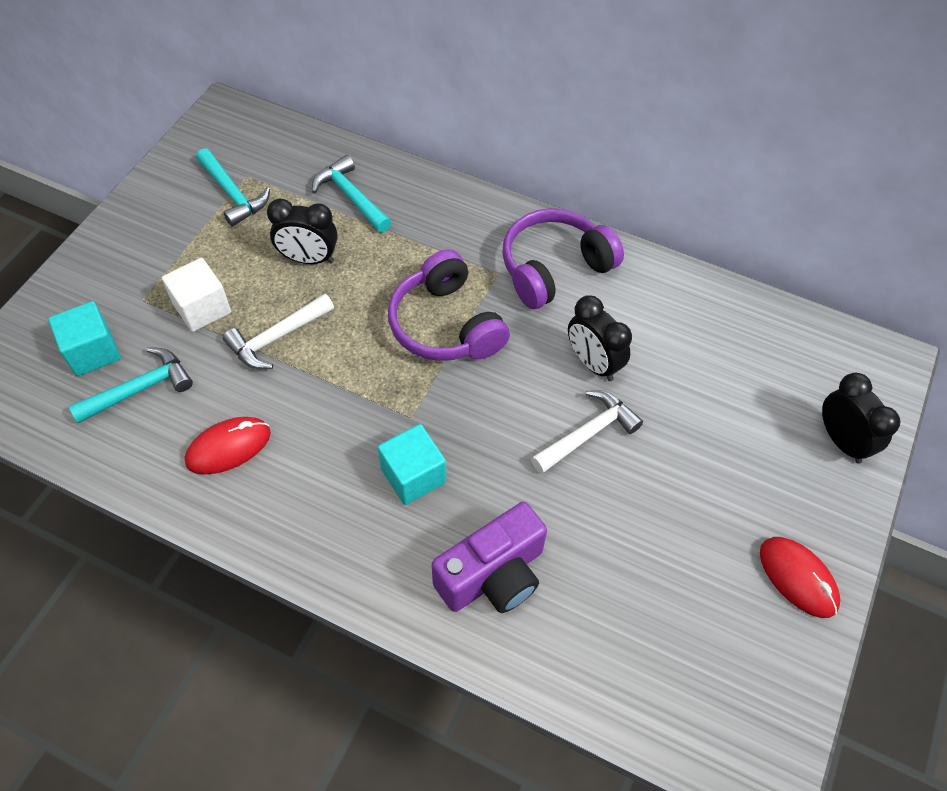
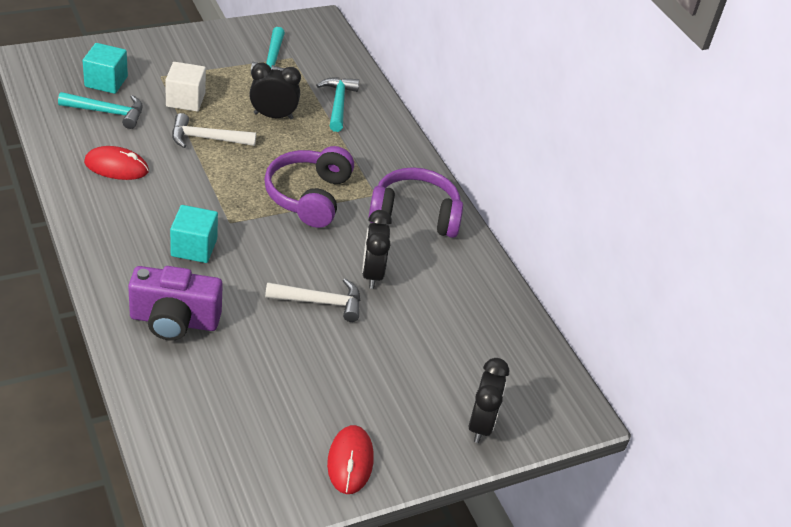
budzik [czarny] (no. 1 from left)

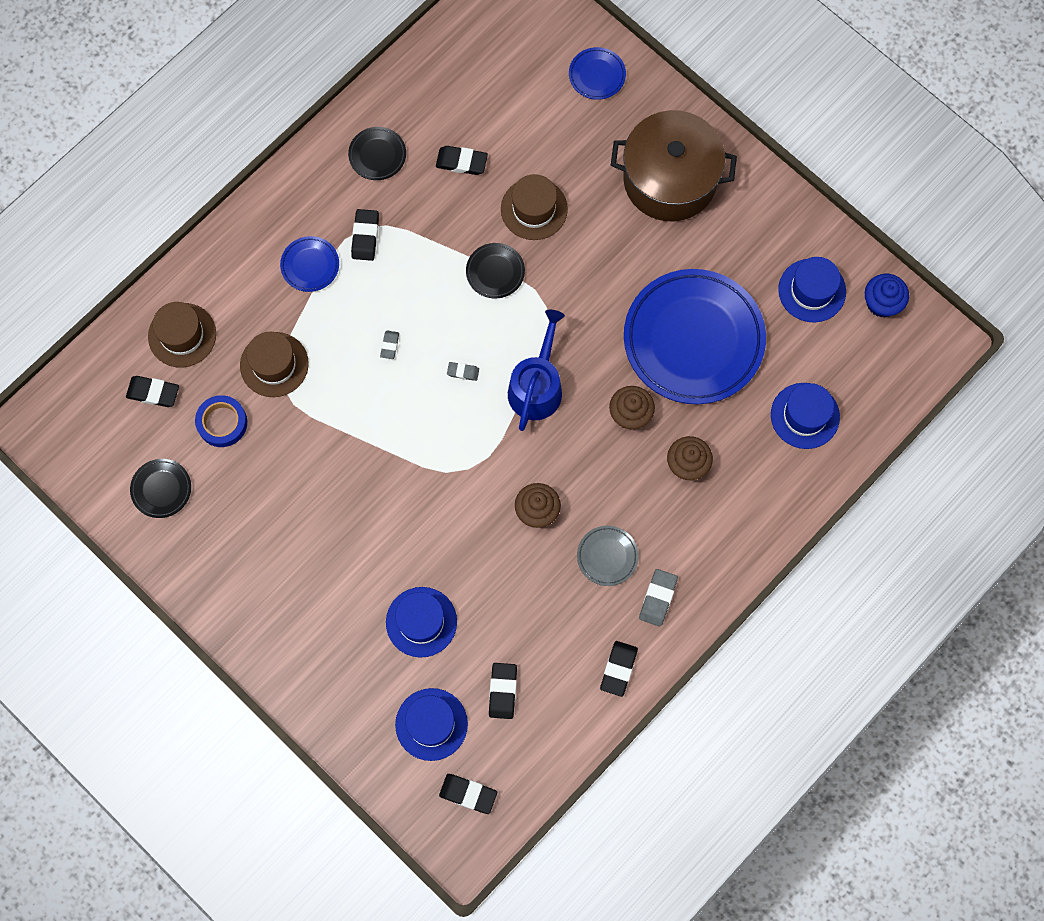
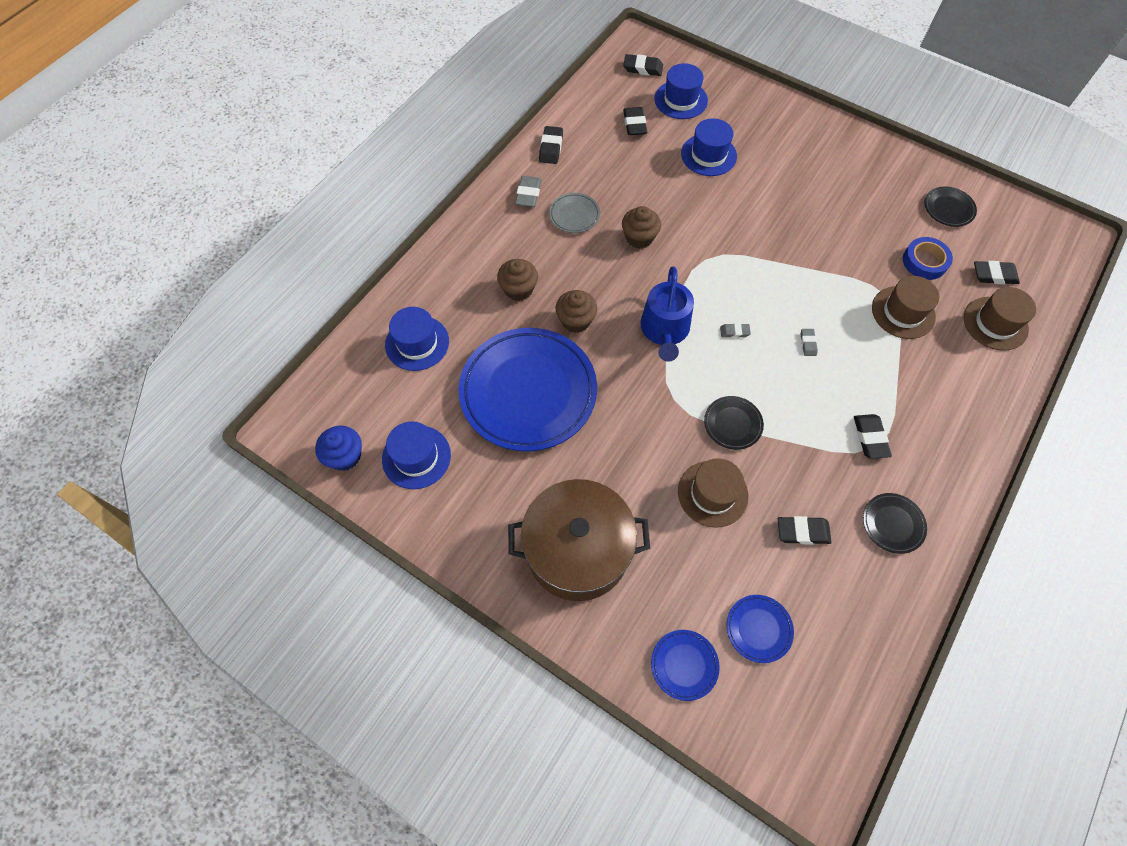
talerz [niebieski] (no. 3 from left)

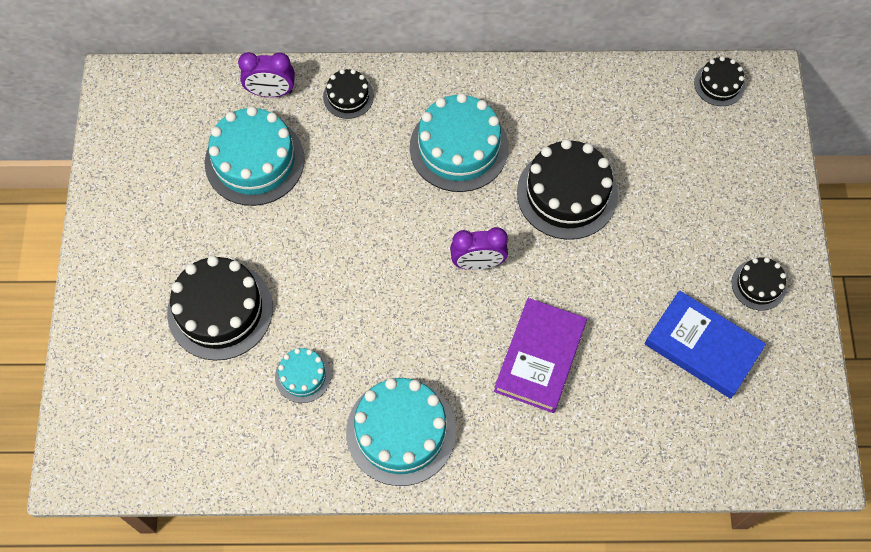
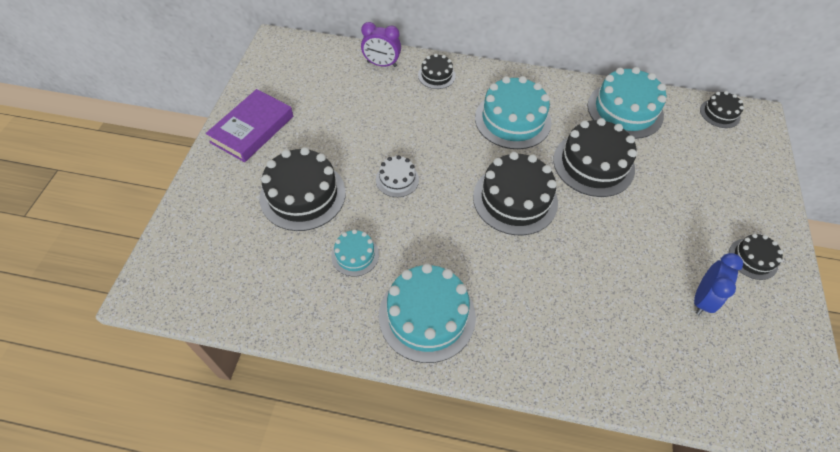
tort [biały]
tort [turkusowy] (no. 4 from left)
książka [fioletowy]
tort [czarny] (no. 3 from left)
budzik [niebieski]

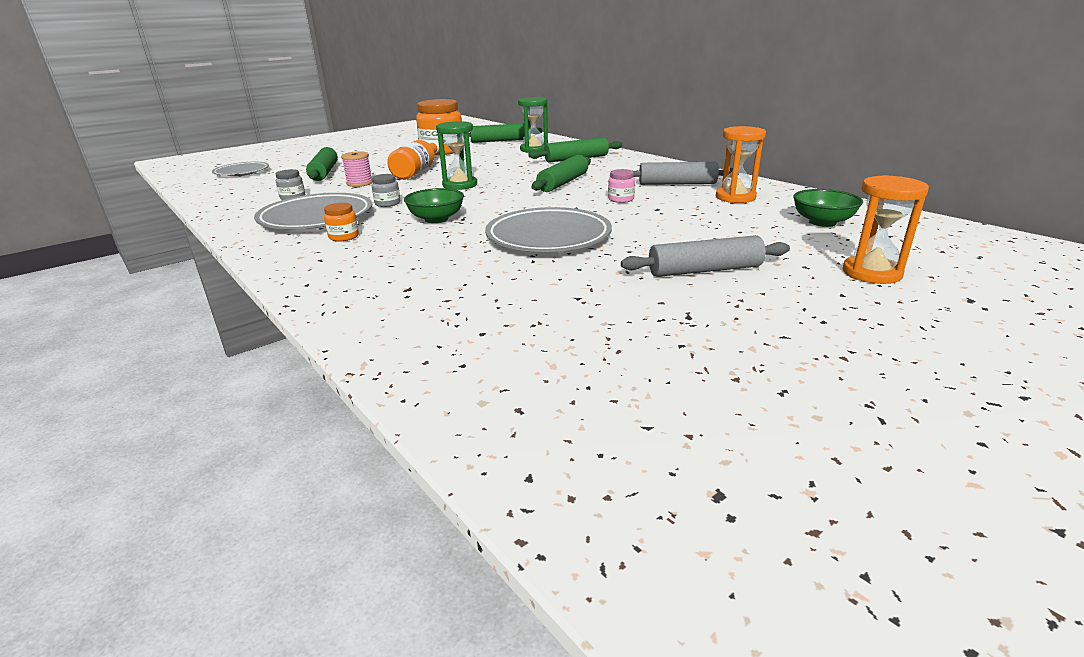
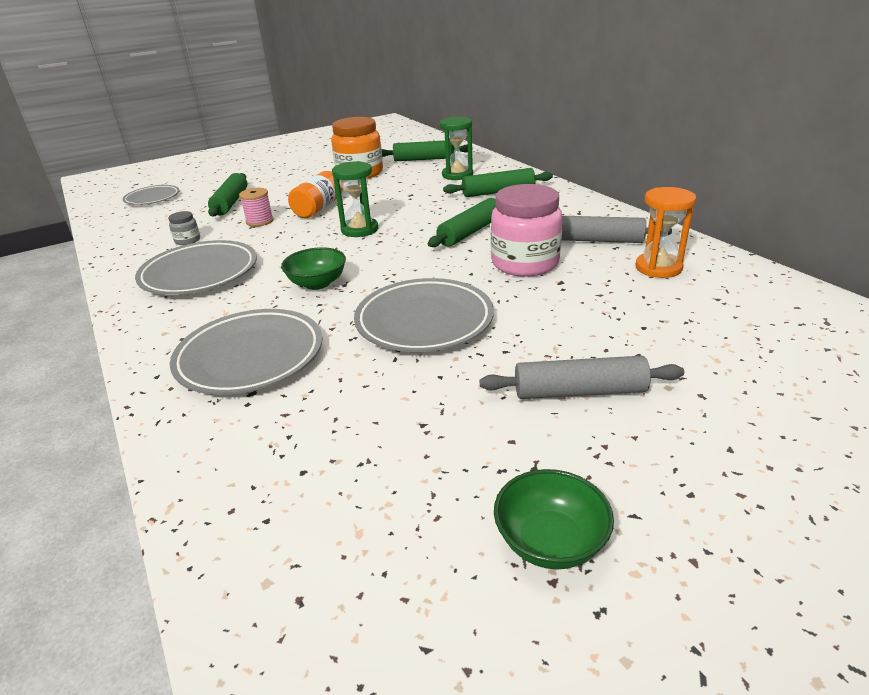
słoik [pomarańczowy] (no. 1 from left in the first image)
słoik [szary] (no. 2 from left in the first image)
klepsydra [pomarańczowy] (no. 2 from left in the first image)
talerz [szary] (no. 3 from left)
miska [zielony] (no. 2 from left)
słoik [różowy]

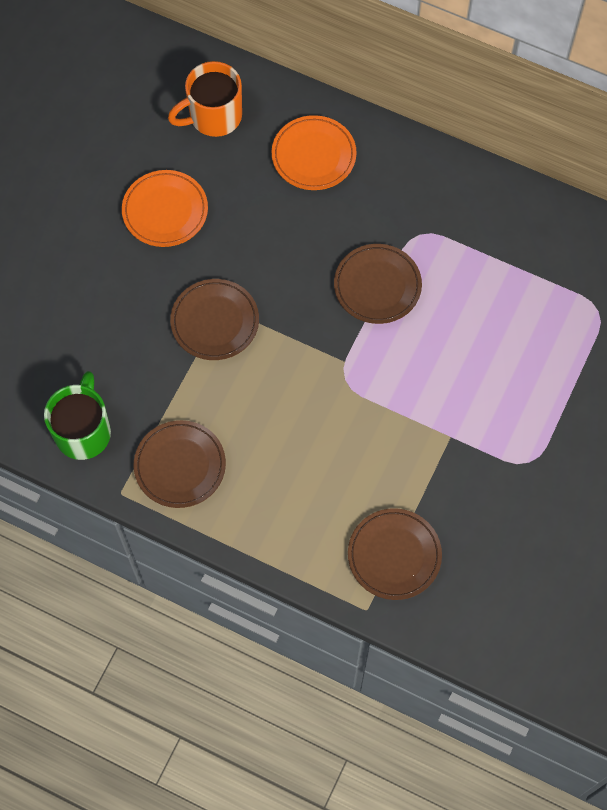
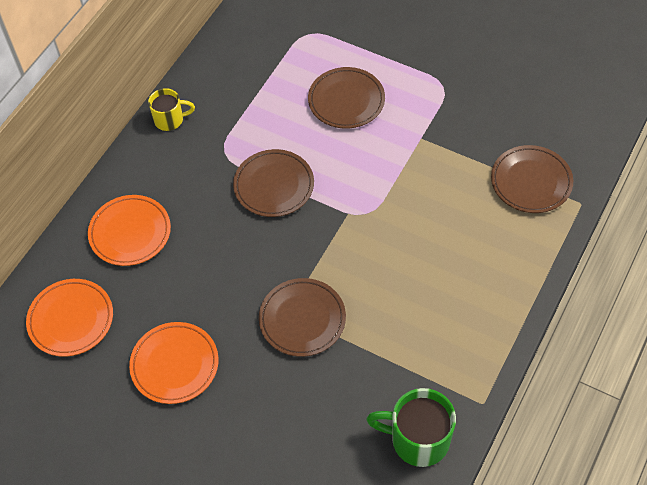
kubek [żółty]
talerz [brązowy] (no. 3 from left)
talerz [pomarańczowy] (no. 1 from left)

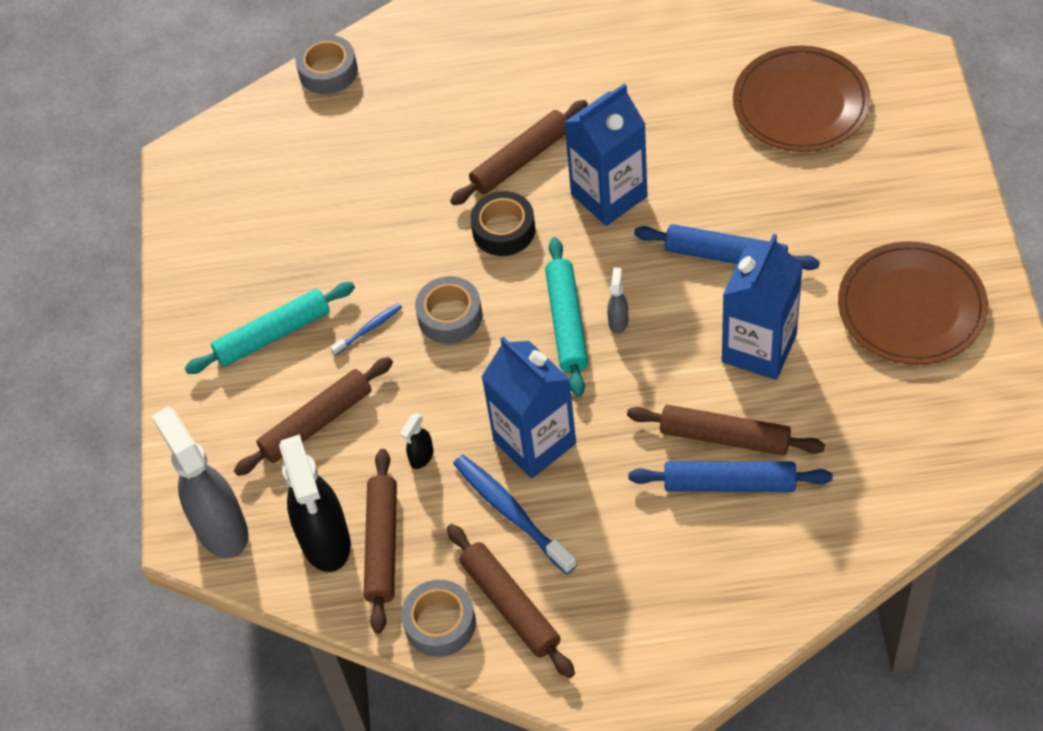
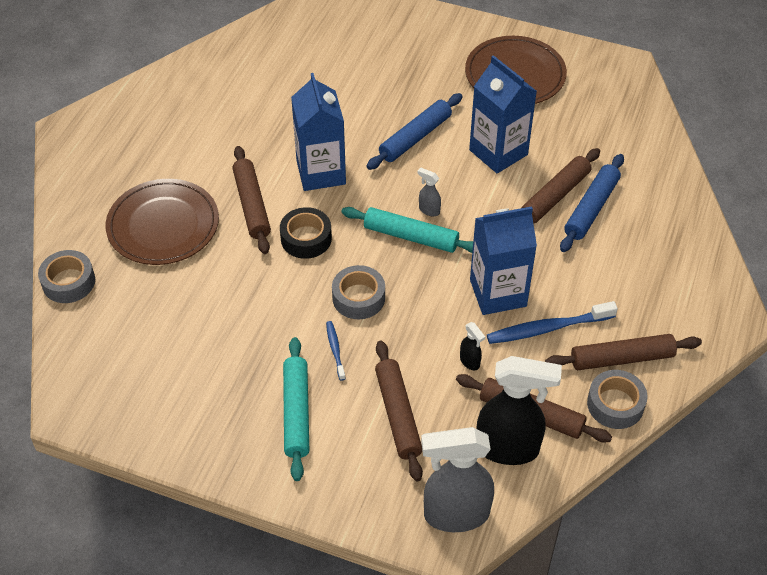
talerz [brązowy] (no. 1 from left)

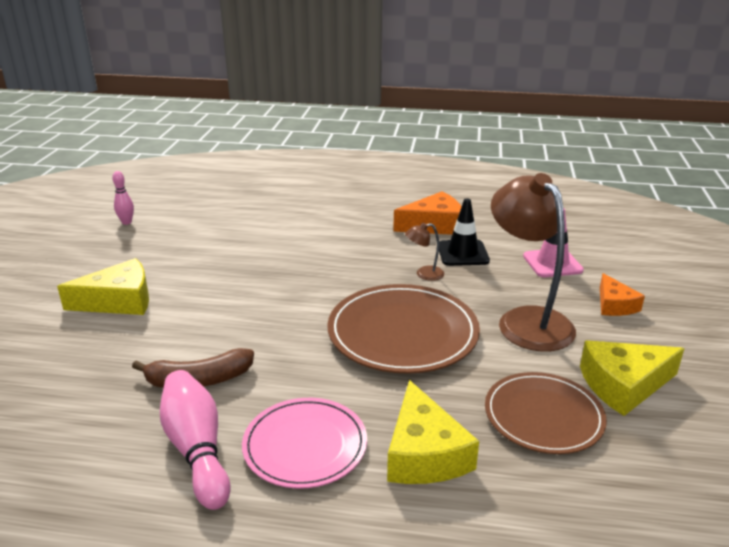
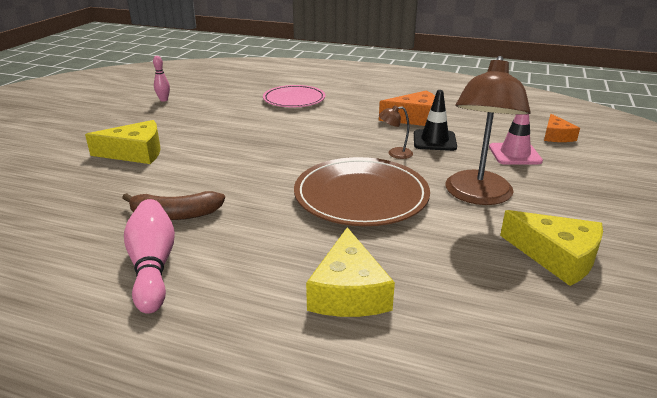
talerz [brązowy] (no. 2 from left in the first image)
talerz [różowy]
ser [pomarańczowy] (no. 2 from left)
lampka [brązowy] (no. 2 from left)
ser [żółty] (no. 3 from left)

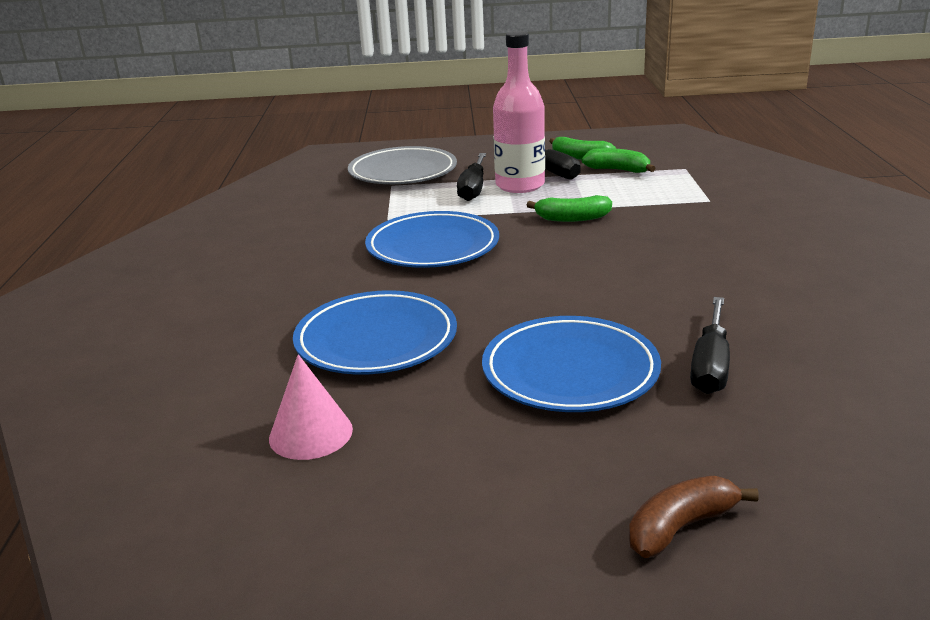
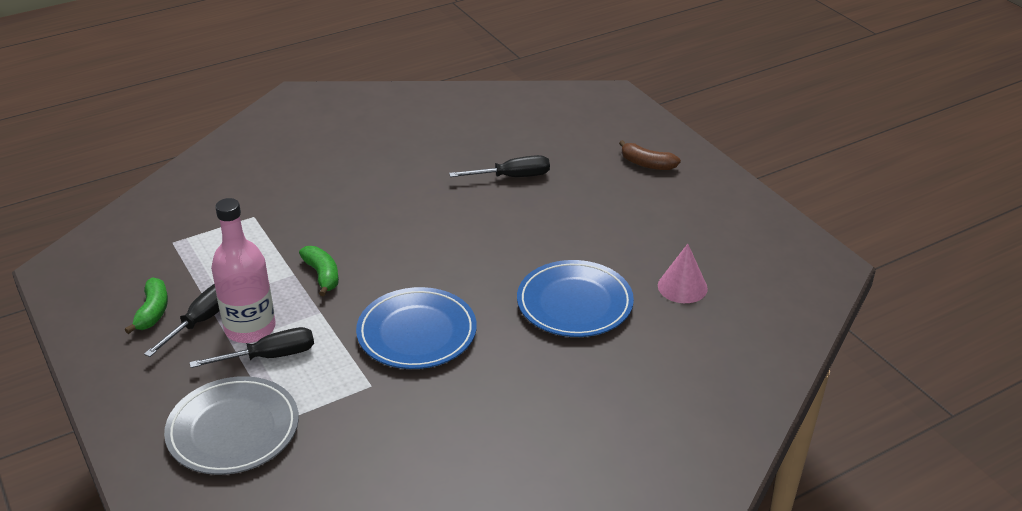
talerz [niebieski] (no. 3 from left in the first image)
banan [zielony] (no. 3 from left in the first image)

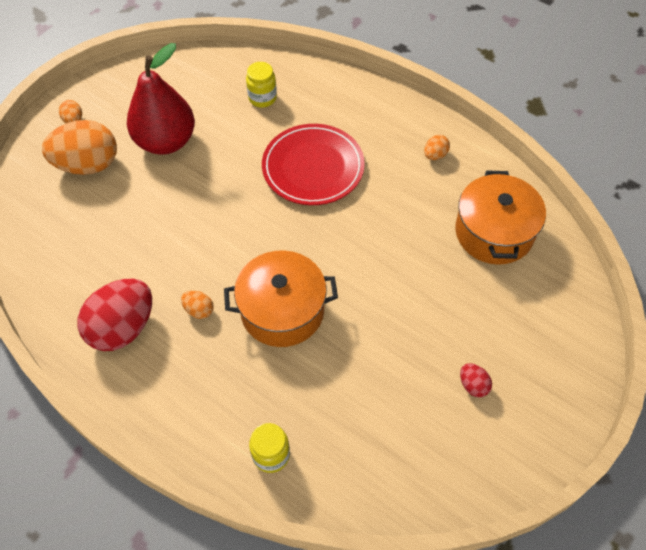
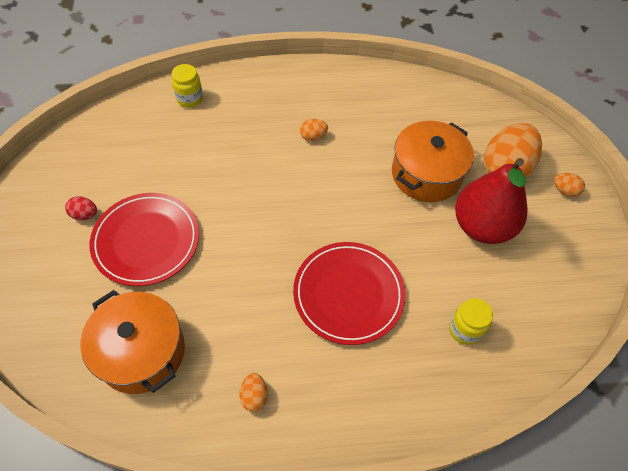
jajko [czerwony] (no. 1 from left in the first image)
talerz [czerwony] (no. 1 from left)
garnek [pomarańczowy] (no. 2 from left)

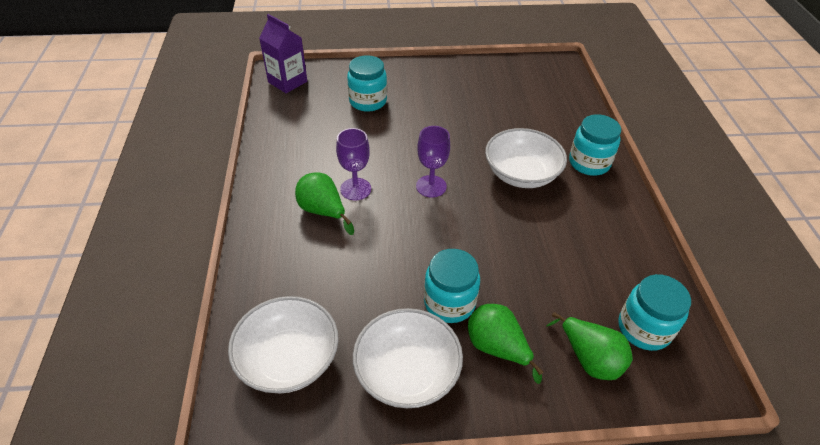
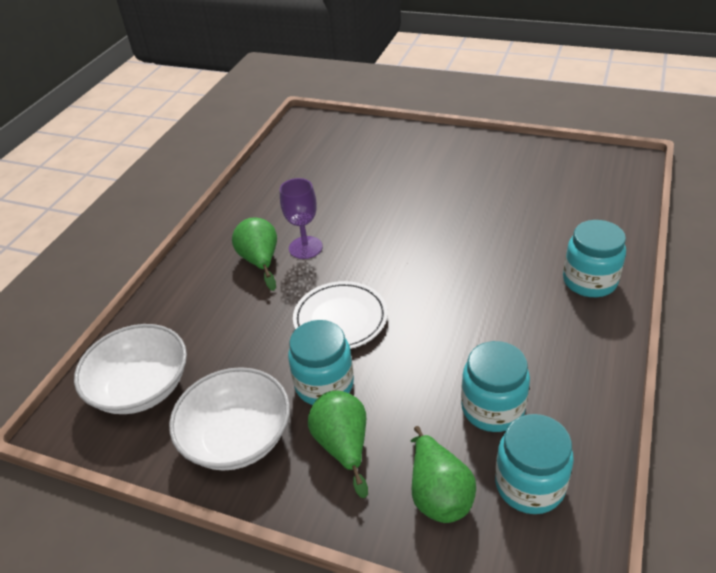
karton mleka [fioletowy]
kielich [fioletowy] (no. 2 from left in the first image)
miska [biały] (no. 3 from left in the first image)
talerz [biały]
słoik [turkusowy] (no. 2 from left)

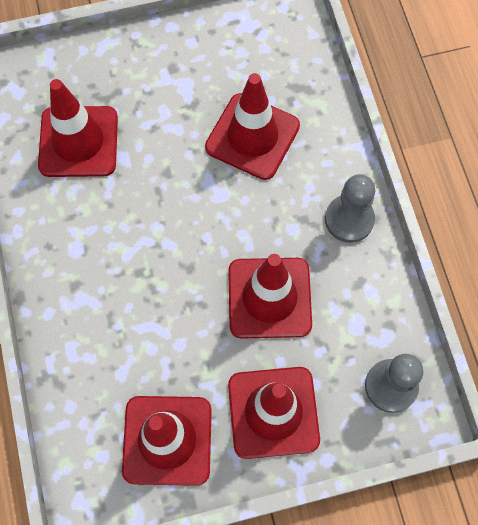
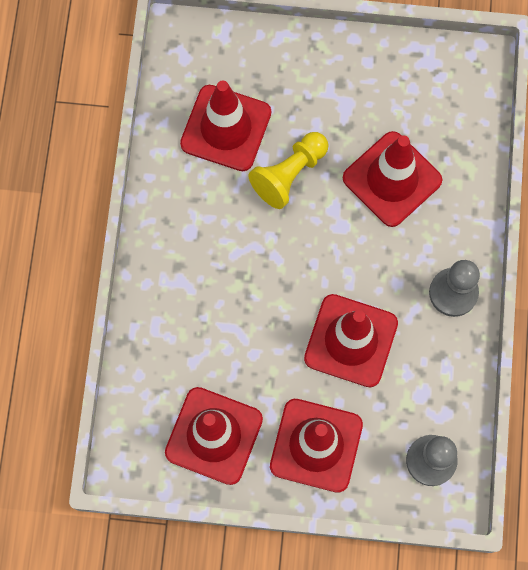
pionek [żółty]

